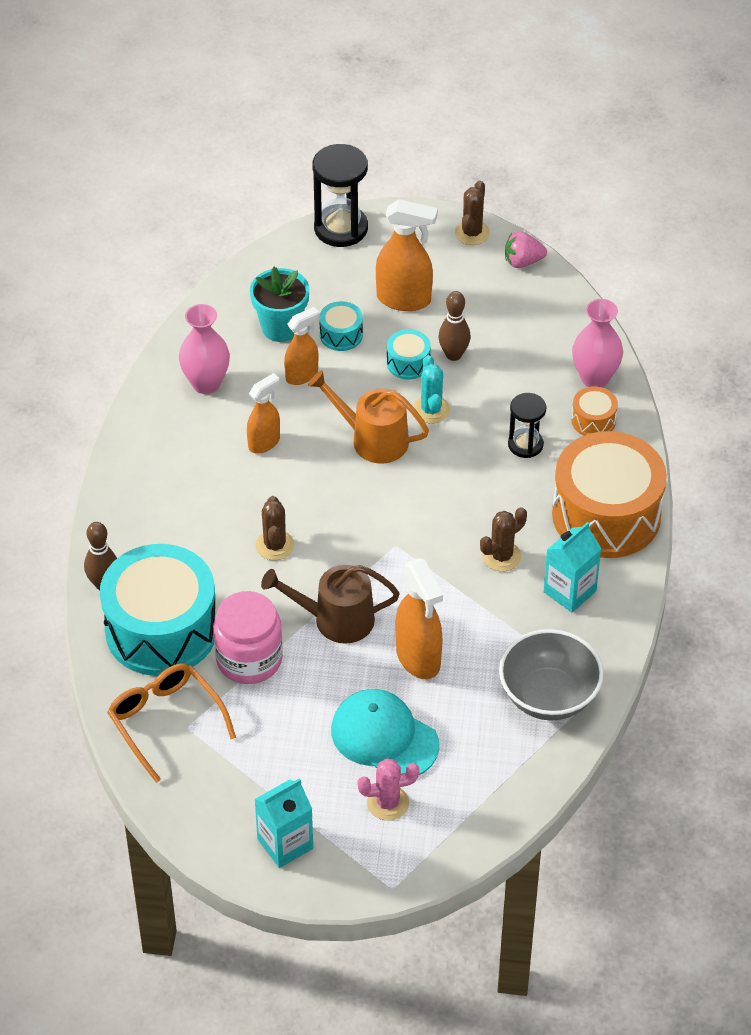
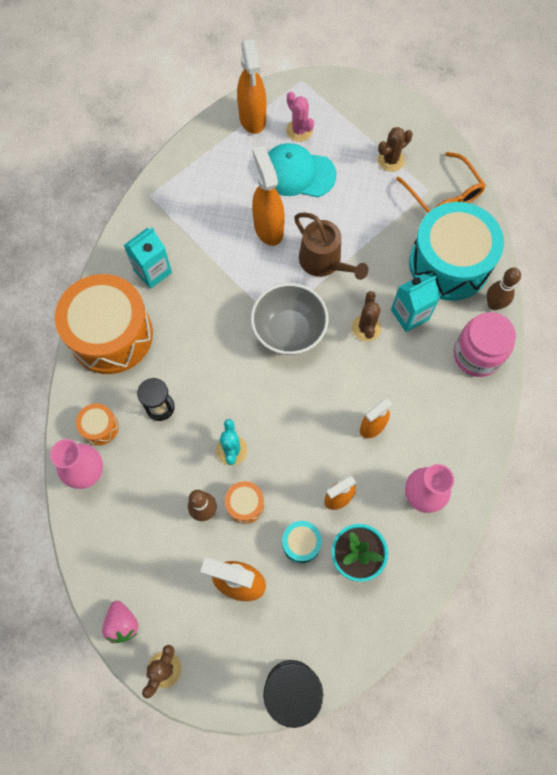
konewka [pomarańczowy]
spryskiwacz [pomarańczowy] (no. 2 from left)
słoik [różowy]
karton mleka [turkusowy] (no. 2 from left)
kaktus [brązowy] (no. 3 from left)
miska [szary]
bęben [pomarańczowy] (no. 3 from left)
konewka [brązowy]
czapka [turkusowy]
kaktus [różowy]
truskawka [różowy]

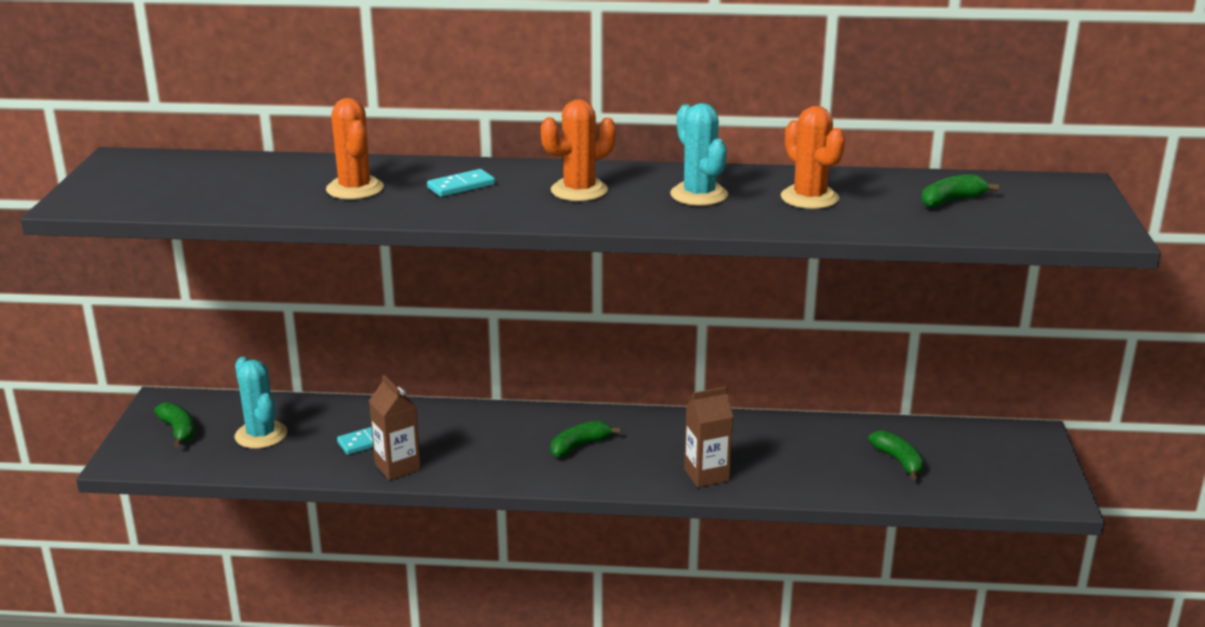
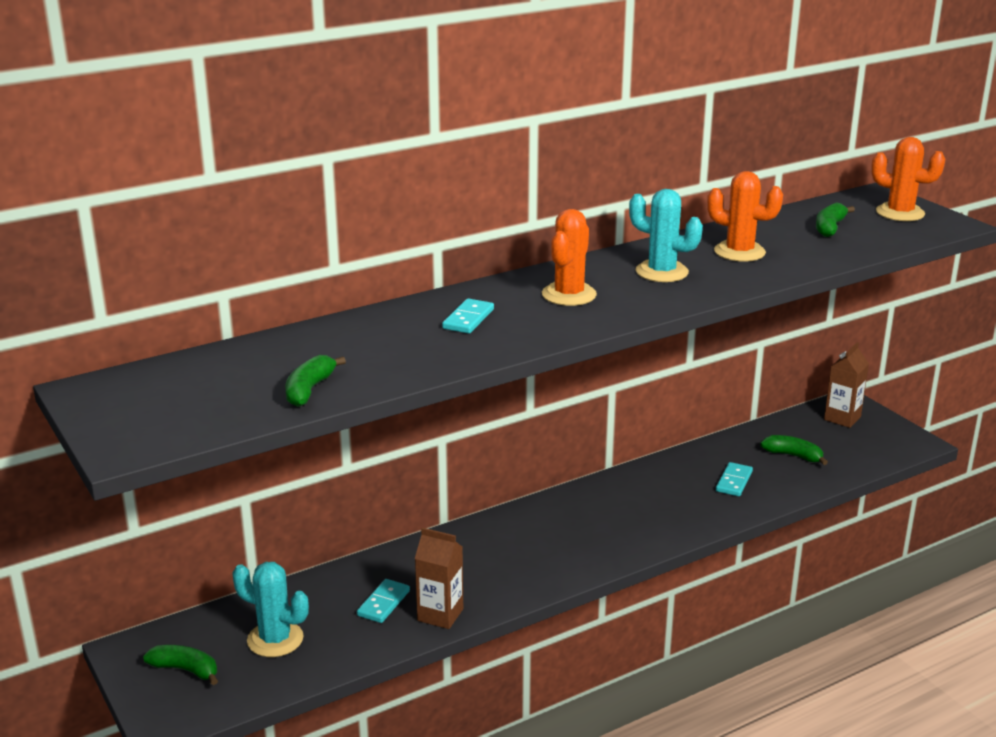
kostka domina [turkusowy] (no. 3 from left)
kaktus [pomarańczowy] (no. 3 from left)
banan [zielony] (no. 2 from left)
karton mleka [brązowy] (no. 2 from left)

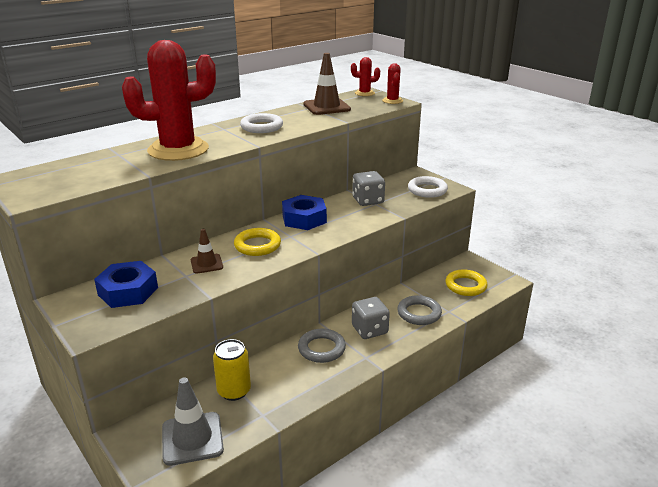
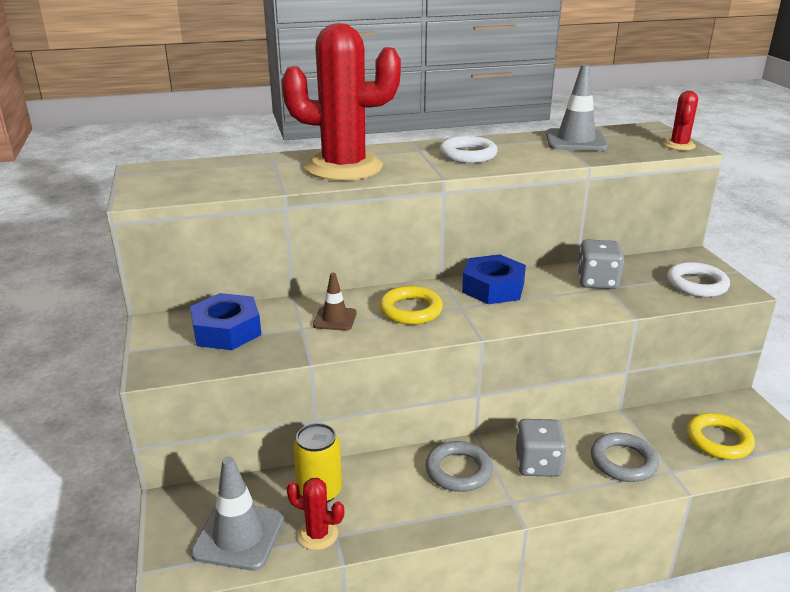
kaktus [czerwony] (no. 1 from left)
pachołek [szary] (no. 2 from left)

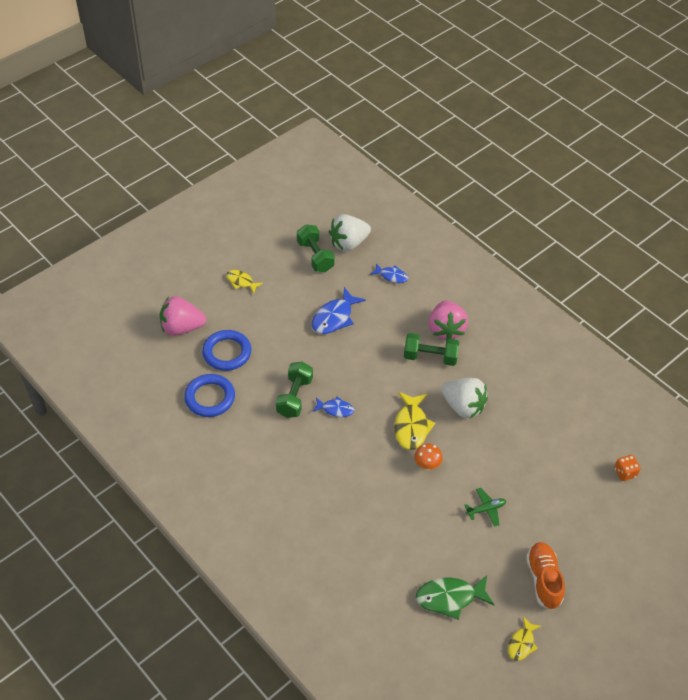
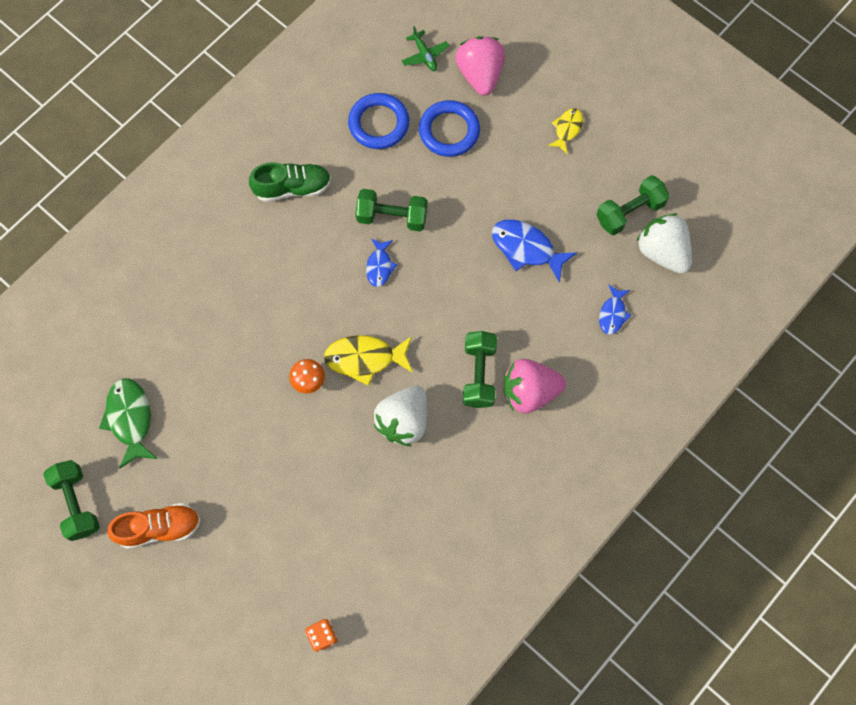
but [zielony]
samolot [zielony]
hantel [zielony] (no. 1 from left)

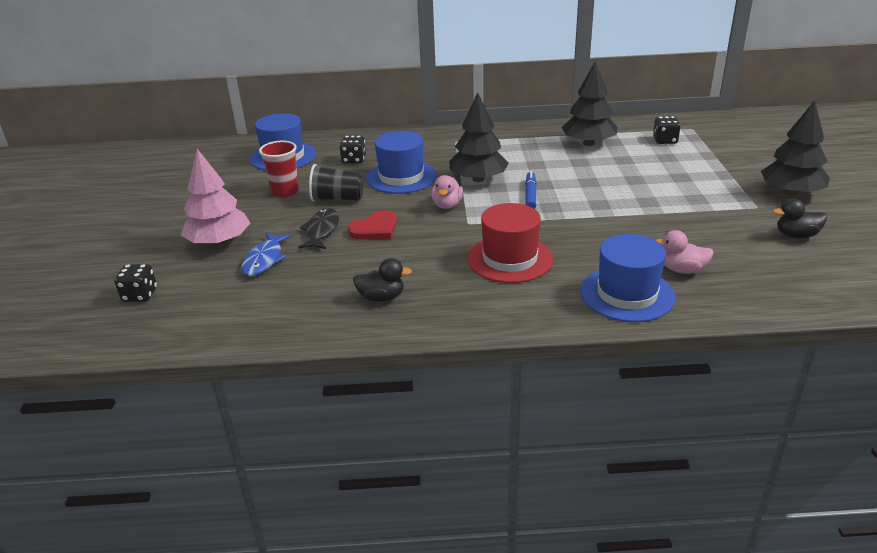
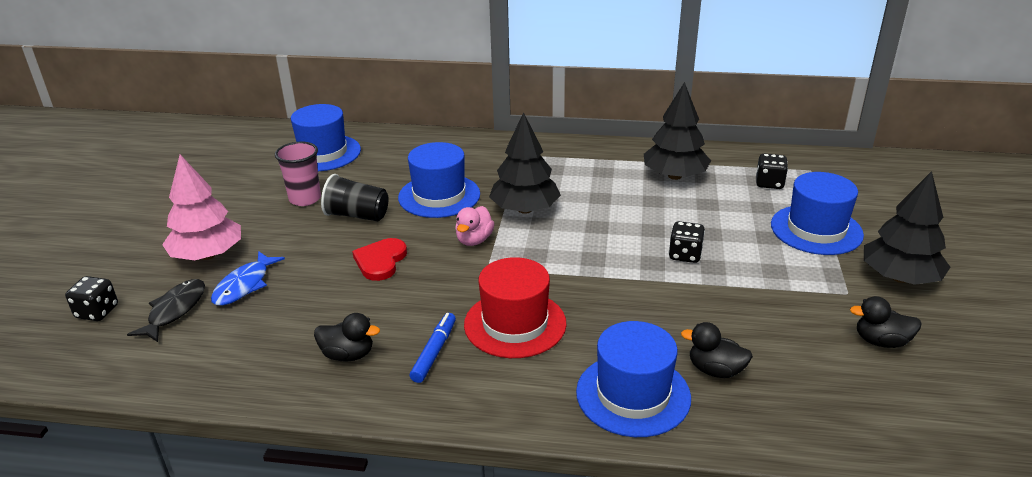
kapelusz [niebieski] (no. 4 from left)
ryba [czarny]
kostka do gry [czarny] (no. 2 from left)
flamaster [niebieski]
szklanka [różowy]
kaczka [czarny] (no. 2 from left)
serce [czerwony]

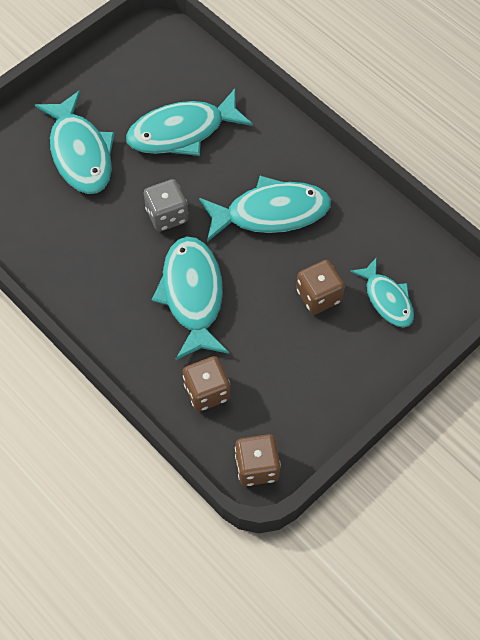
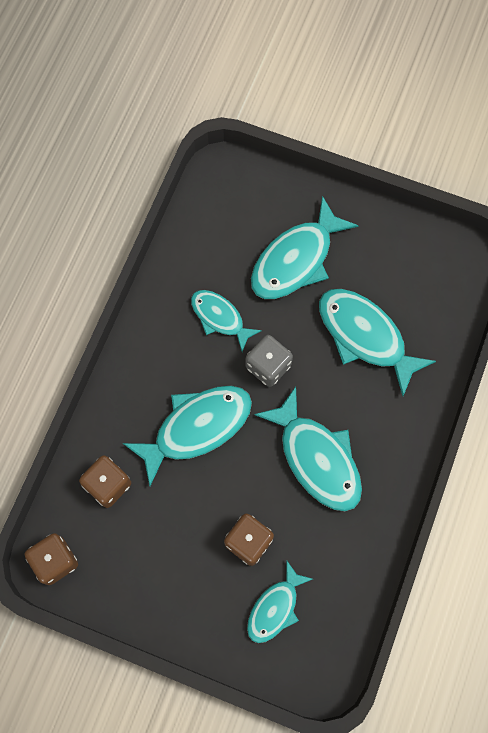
ryba [turkusowy] (no. 2 from left)

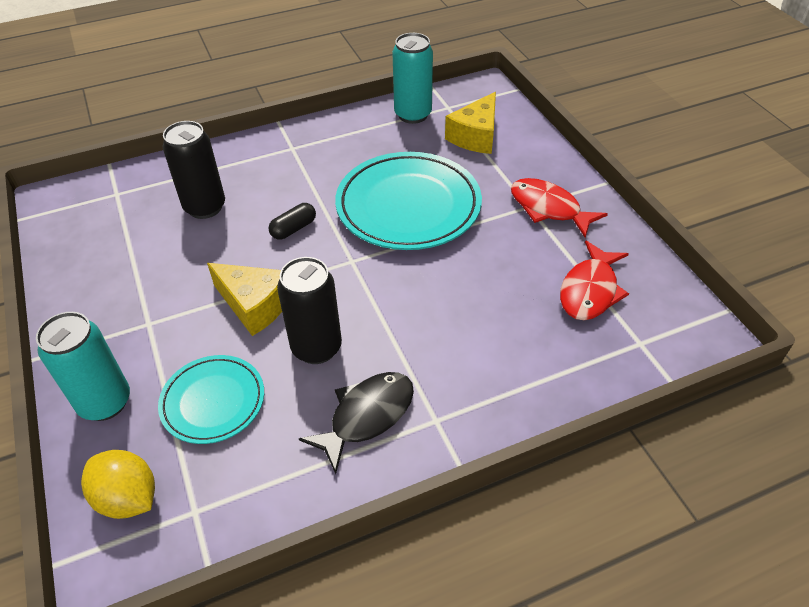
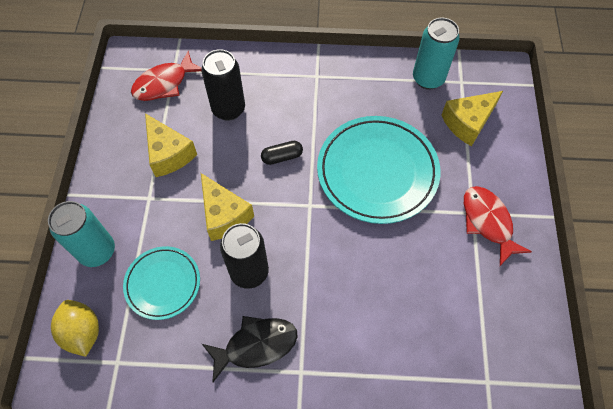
ser [żółty] (no. 1 from left)
ryba [czerwony] (no. 1 from left)

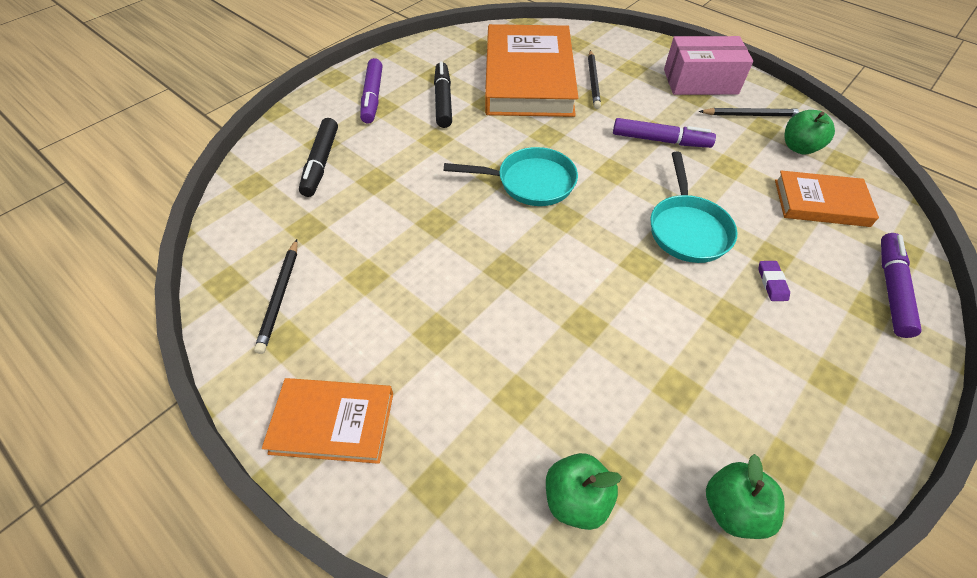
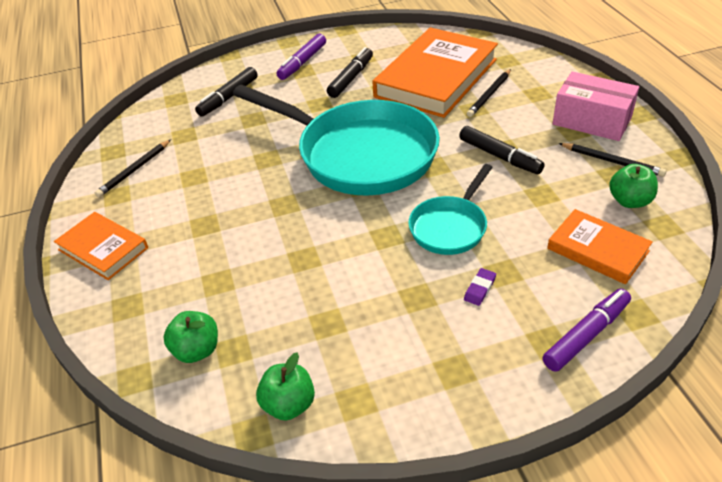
flamaster [czarny] (no. 3 from left)
patelnia [turkusowy] (no. 1 from left)

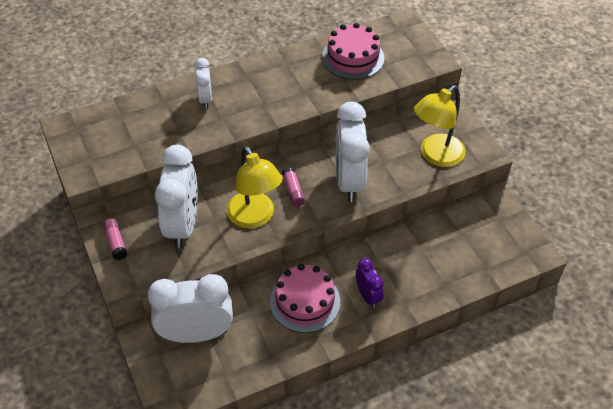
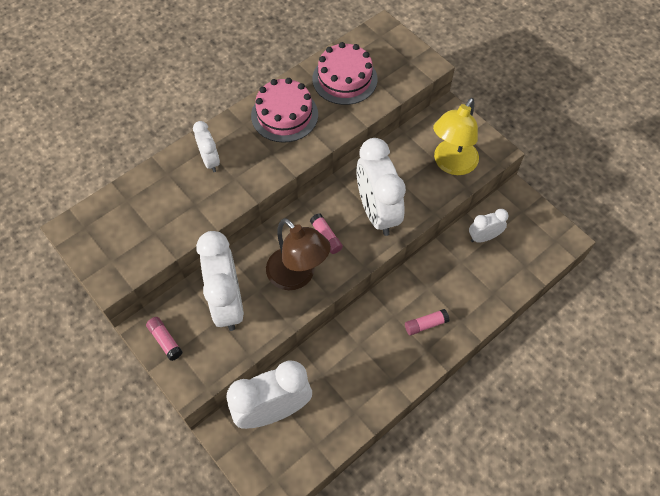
budzik [biały] (no. 5 from left)
tort [różowy] (no. 1 from left)
klej w sztyfcie [różowy] (no. 3 from left)
lampka [brązowy]

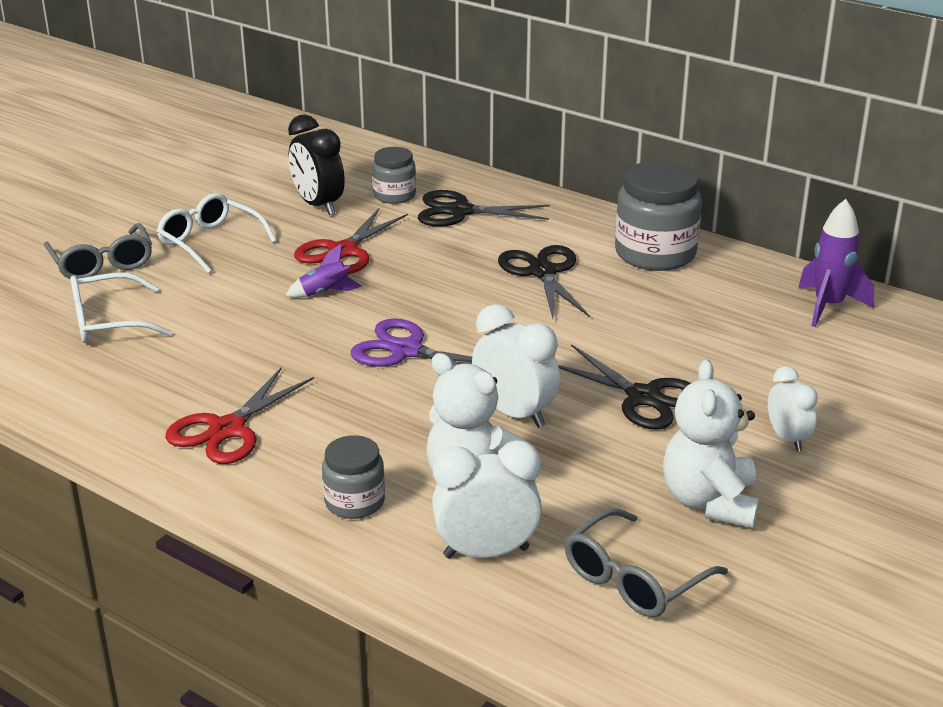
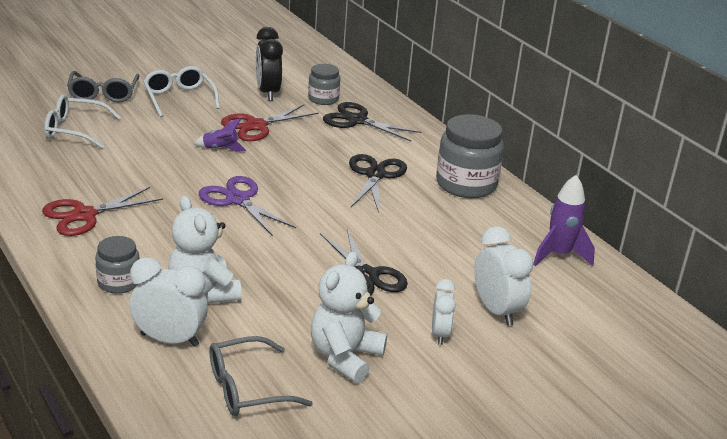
budzik [biały] (no. 3 from left)

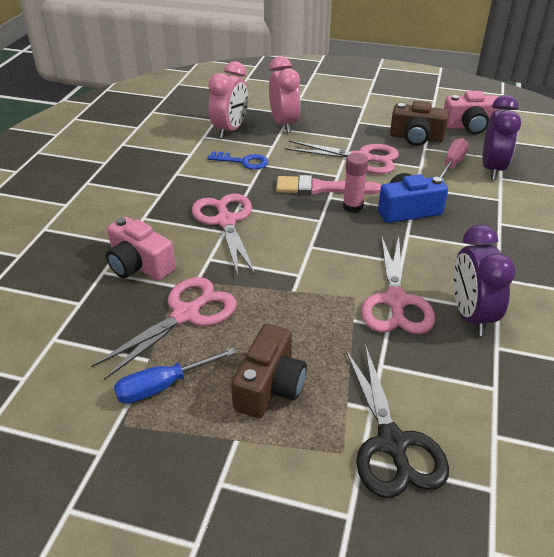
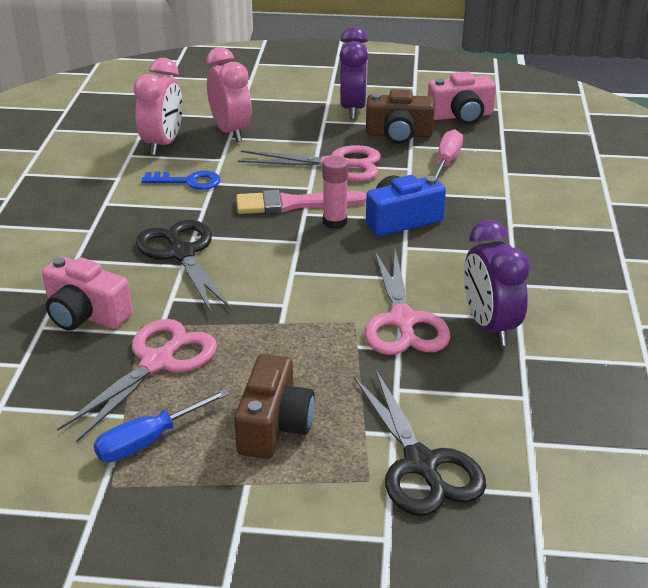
budzik [fioletowy] (no. 1 from left)
nożyczki [czarny] (no. 1 from left)

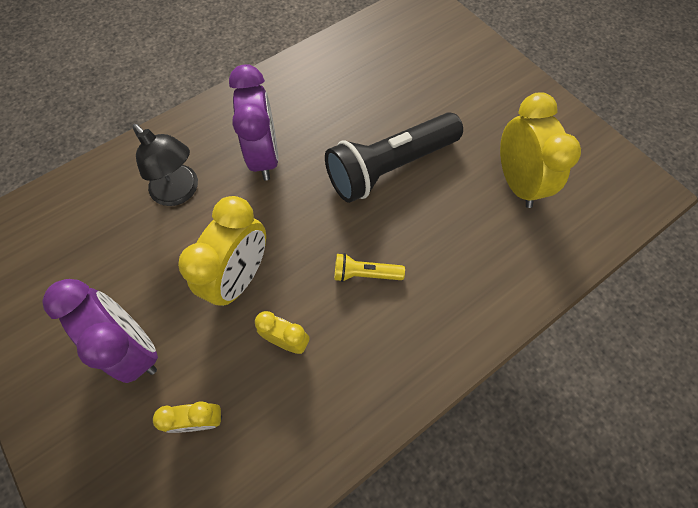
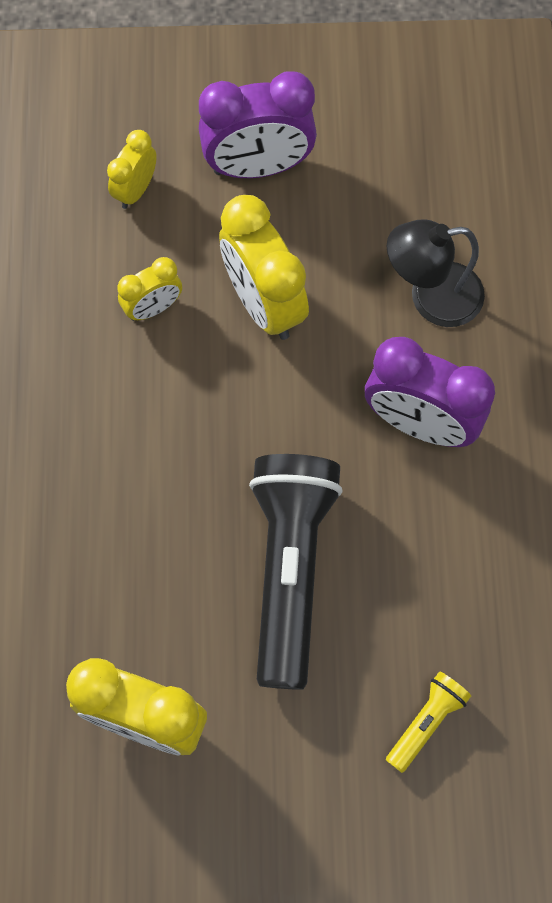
latarka [żółty]

